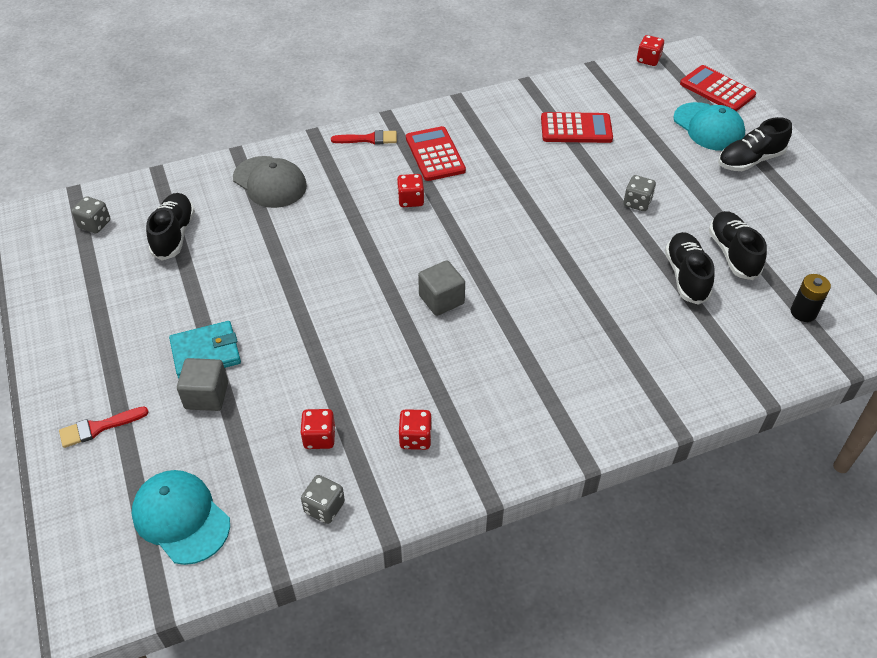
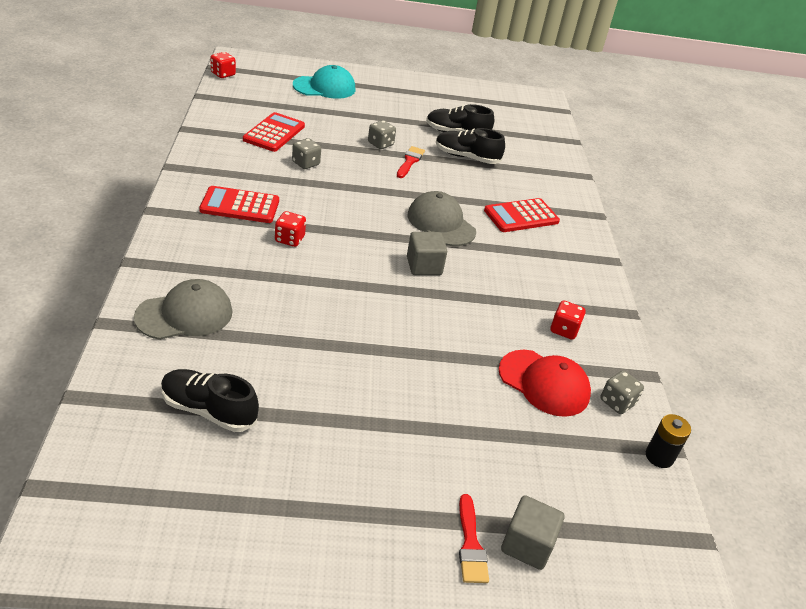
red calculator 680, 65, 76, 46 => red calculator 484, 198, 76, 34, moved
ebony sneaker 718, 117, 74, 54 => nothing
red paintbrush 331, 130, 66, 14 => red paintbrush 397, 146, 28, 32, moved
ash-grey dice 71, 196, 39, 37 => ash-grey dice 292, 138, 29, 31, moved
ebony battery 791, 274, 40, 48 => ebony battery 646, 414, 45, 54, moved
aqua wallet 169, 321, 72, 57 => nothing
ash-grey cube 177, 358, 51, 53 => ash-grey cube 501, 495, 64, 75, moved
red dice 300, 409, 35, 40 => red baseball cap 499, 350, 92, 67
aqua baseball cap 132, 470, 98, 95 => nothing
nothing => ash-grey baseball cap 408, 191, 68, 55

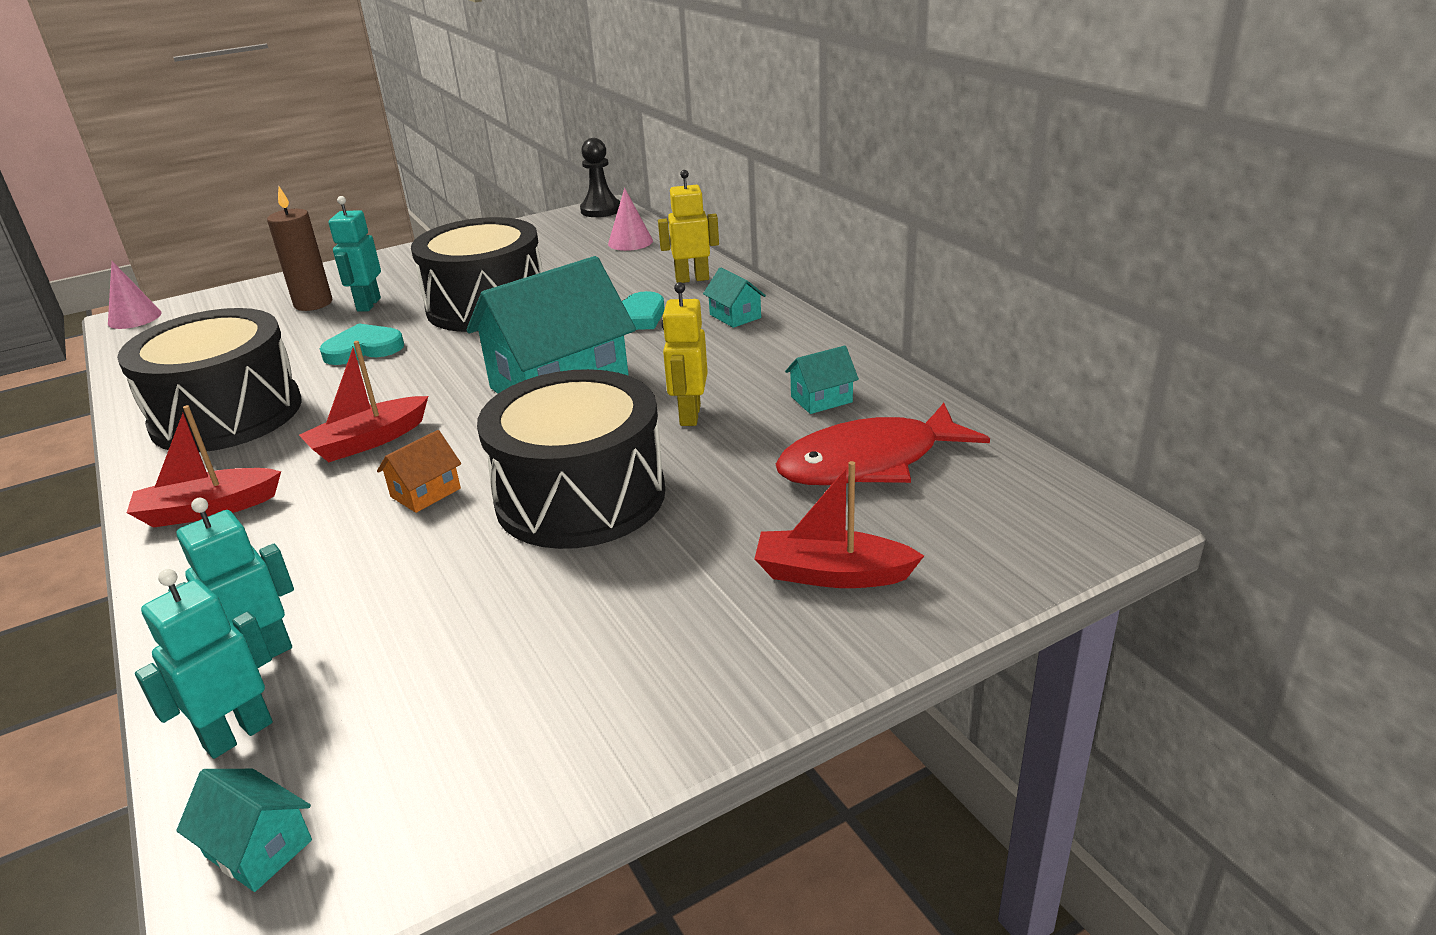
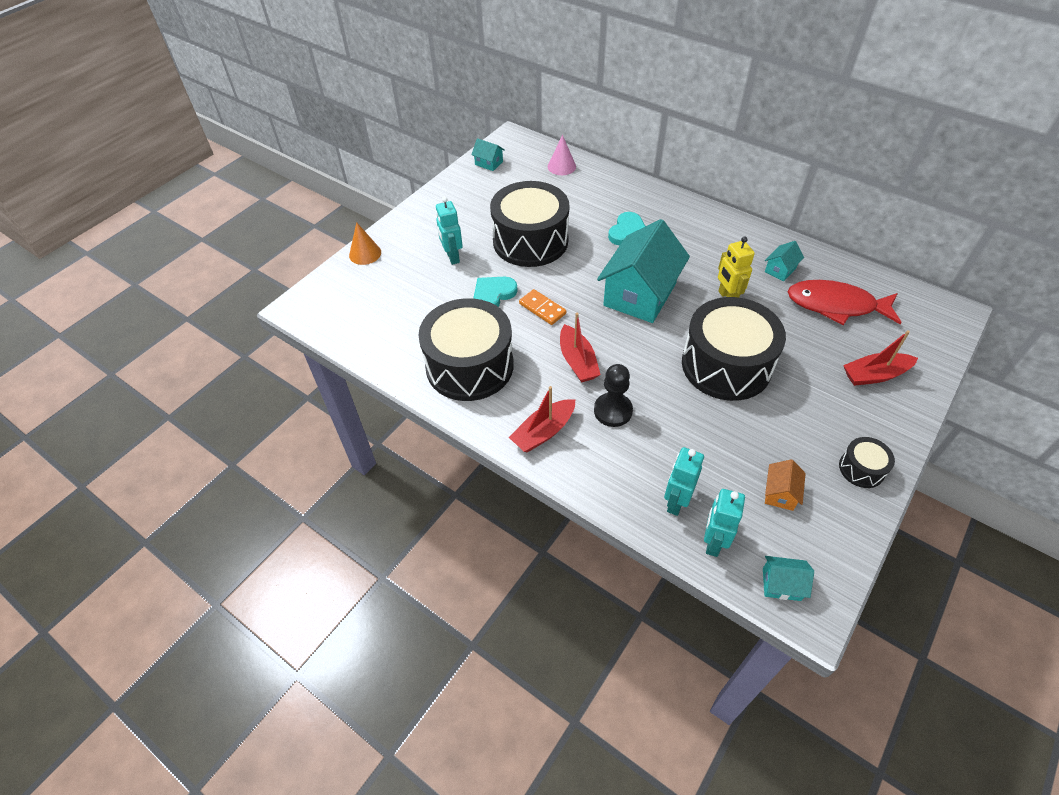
ebony chess pawn 580, 138, 40, 79 => ebony chess pawn 594, 364, 39, 63, moved
golden robot 658, 170, 61, 113 => nothing
brown wax candle 267, 186, 65, 125 => nothing
rose-pink cone 108, 261, 54, 68 => nothing
aqua cottage 703, 267, 63, 61 => aqua cottage 471, 138, 34, 33, moved
red boat 299, 341, 129, 121 => red boat 560, 313, 41, 69, 45 degrees counterclockwise
red toy fish 776, 403, 214, 82 => red toy fish 787, 280, 115, 45, 60 degrees clockwise
orange-coloured cottage 377, 430, 84, 83 => orange-coloured cottage 765, 459, 41, 52, moved
nothing => orange-coloured cone 349, 222, 32, 43
nothing => orange-coloured domino piece 519, 289, 47, 36
nothing => ebony toy drum 839, 437, 56, 51

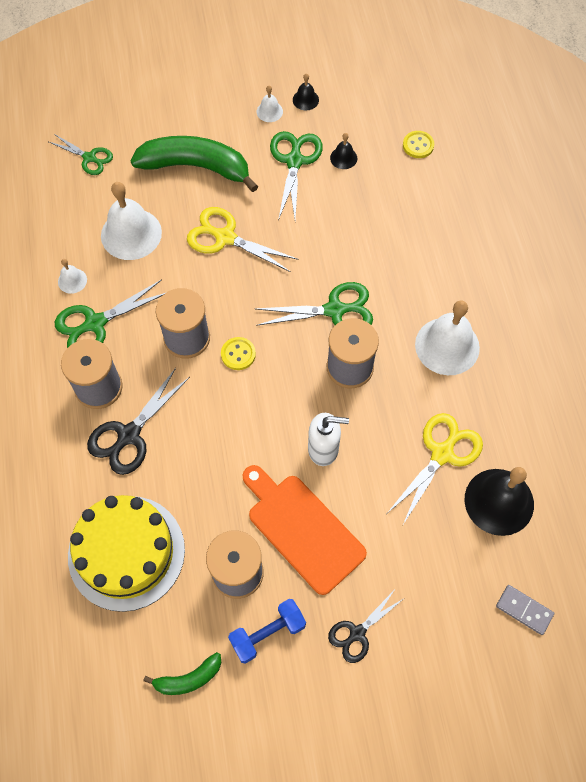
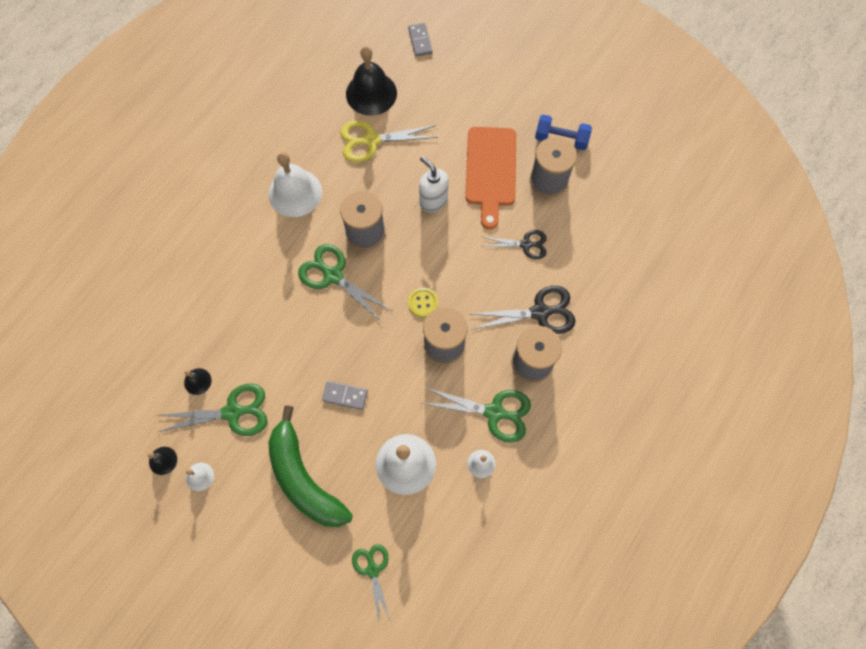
leaf-green pair of scissors 270, 131, 53, 90 => leaf-green pair of scissors 156, 384, 112, 52, 150 degrees counterclockwise
golden sewing button 403, 131, 31, 27 => nothing
golden pair of scissors 187, 207, 111, 65 => ash-grey domino piece 322, 381, 46, 29
golden cake 68, 495, 117, 117 => nothing
ebony pair of scissors 328, 591, 75, 72 => ebony pair of scissors 482, 230, 65, 29, moved
leaf-green toy banana 143, 652, 78, 43 => nothing

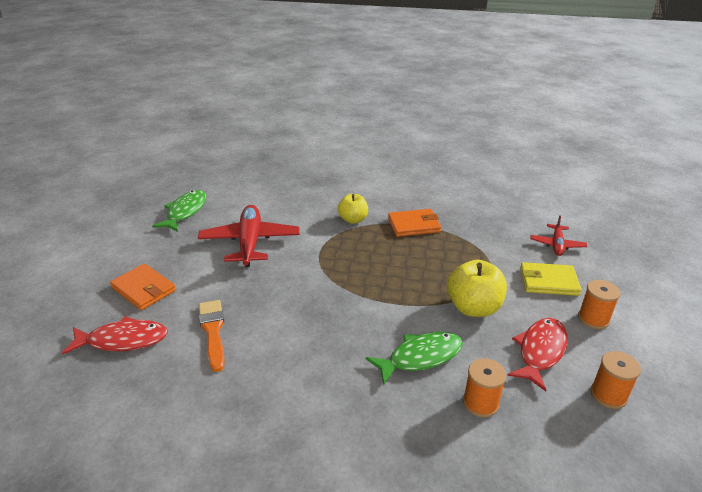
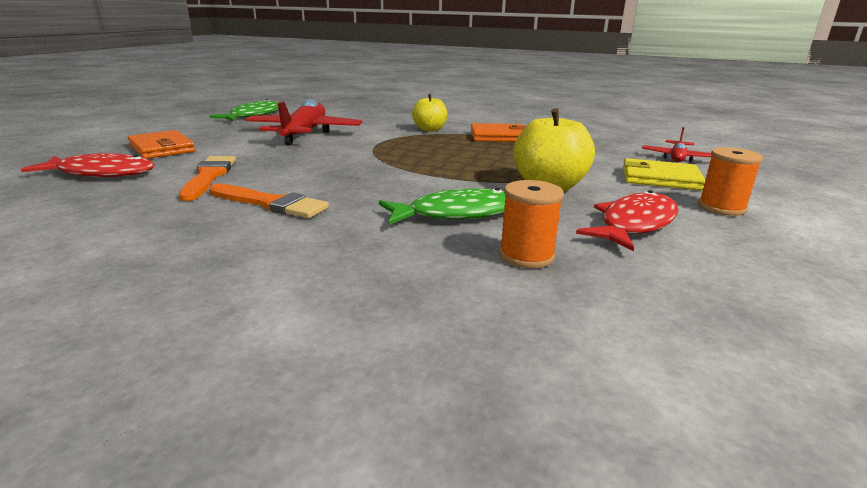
orange-coloured bobbin 590, 351, 51, 58 => nothing
nothing => orange-coloured paintbrush 209, 183, 120, 35

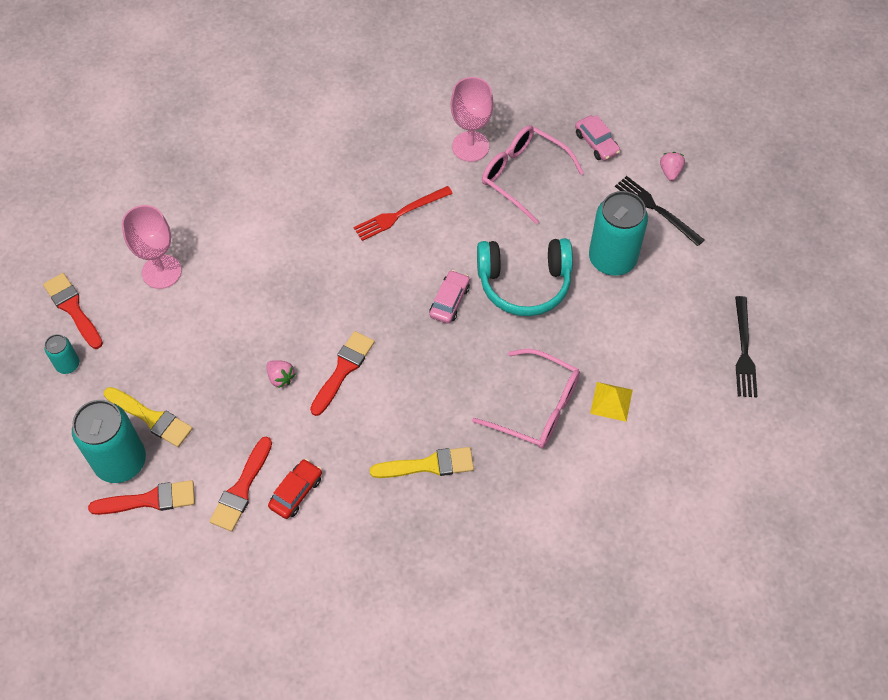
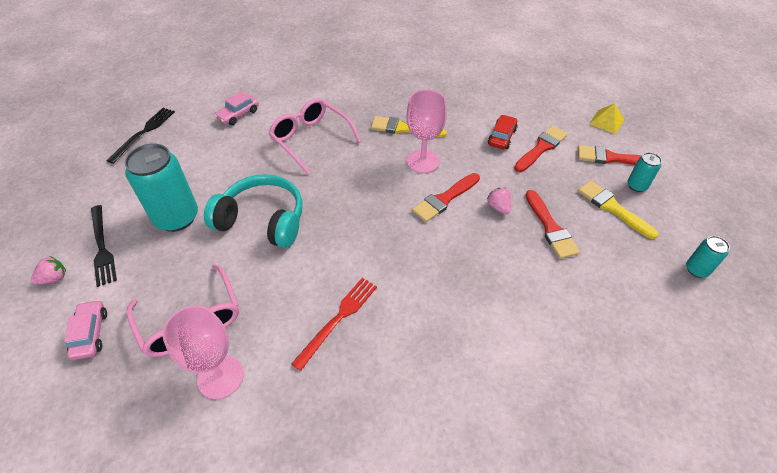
rose-pink toy strawberry 660, 152, 25, 29 => rose-pink toy strawberry 31, 256, 35, 28, 150 degrees counterclockwise
red dinner fork 354, 186, 99, 55 => red dinner fork 292, 278, 85, 93, 45 degrees counterclockwise
rose-pink wine glass 122, 205, 60, 84 => rose-pink wine glass 407, 89, 40, 84, moved
rose-pink car 430, 270, 40, 54 => rose-pink car 214, 91, 45, 34, moved
red paintbrush 43, 273, 60, 76 => red paintbrush 526, 190, 54, 69, moved
golden pyramid 590, 382, 43, 40 => golden pyramid 589, 103, 35, 31, moved
aqua soda can 72, 400, 74, 83 => aqua soda can 627, 152, 35, 40, x0.48
red car 268, 459, 54, 60 => red car 488, 115, 30, 34, 150 degrees clockwise

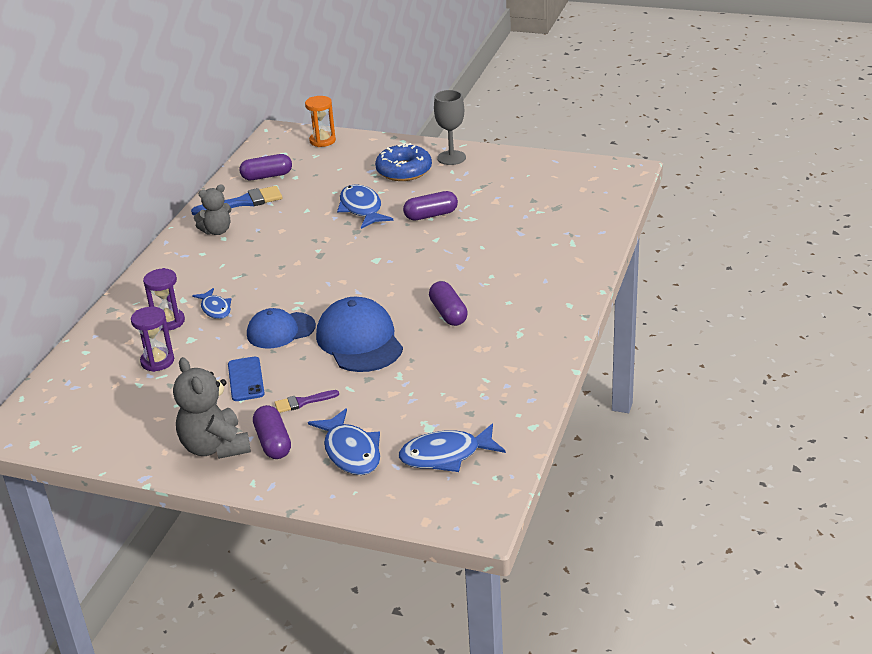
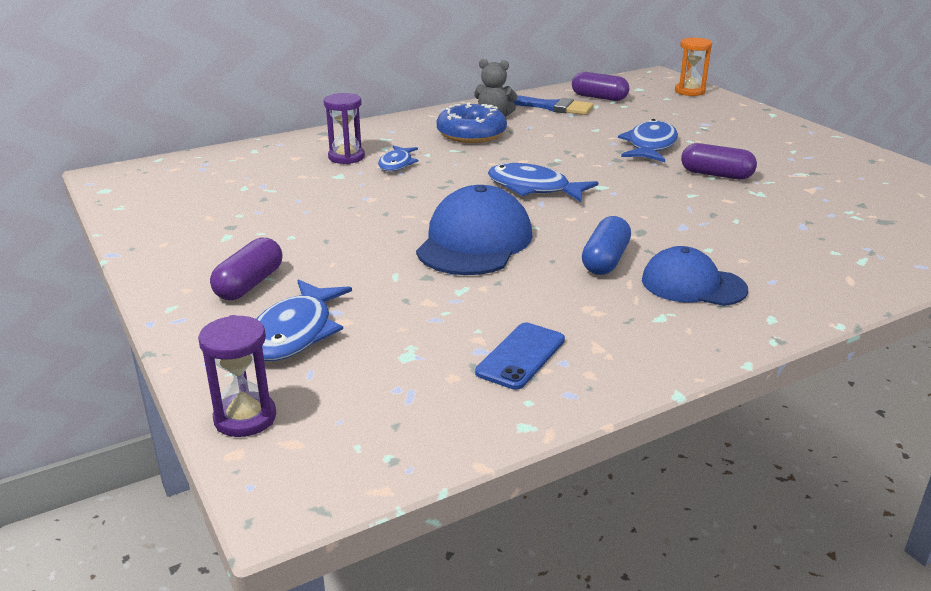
ash-grey wine glass 434, 90, 32, 75 => nothing
royal blue glazed donut 375, 143, 57, 38 => royal blue glazed donut 437, 102, 70, 41, moved
royal purple pill shape 429, 281, 39, 45 => royal blue pill shape 582, 216, 49, 59
royal purple sand timer 131, 307, 43, 65 => royal purple sand timer 198, 315, 78, 122, moved
royal blue baseball cap 247, 308, 69, 41 => royal blue baseball cap 642, 246, 106, 60, moved
ash-grey teddy bear 173, 357, 78, 102 => nothing
royal blue phone 228, 357, 37, 44 => royal blue phone 475, 323, 90, 67, moved
royal purple paintbrush 274, 390, 65, 23 => nothing
royal blue toy fish 399, 424, 107, 48 => royal blue toy fish 488, 163, 110, 39, moved

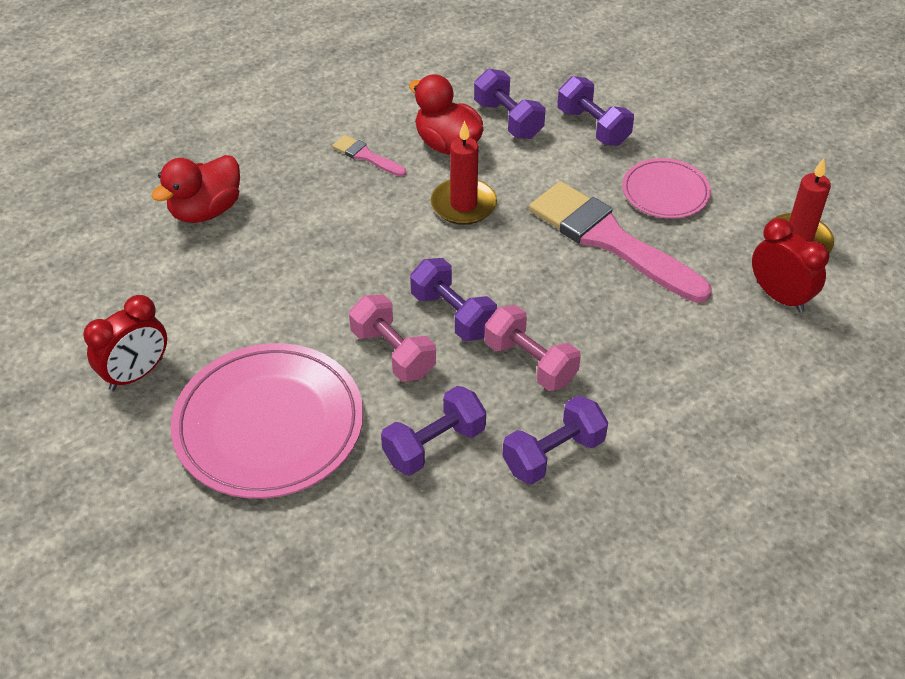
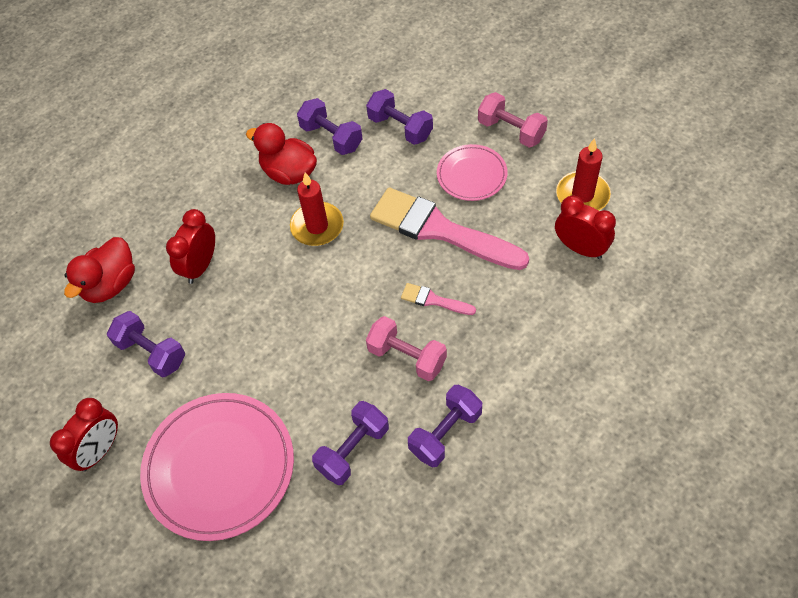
rose-pink paintbrush 332, 135, 74, 42 => rose-pink paintbrush 401, 283, 75, 32, moved
royal purple dumbbell 410, 258, 87, 83 => royal purple dumbbell 107, 311, 78, 67, moved
rose-pink dumbbell 349, 294, 87, 88 => rose-pink dumbbell 478, 92, 70, 55, moved
nothing => red bedside clock 166, 209, 49, 75

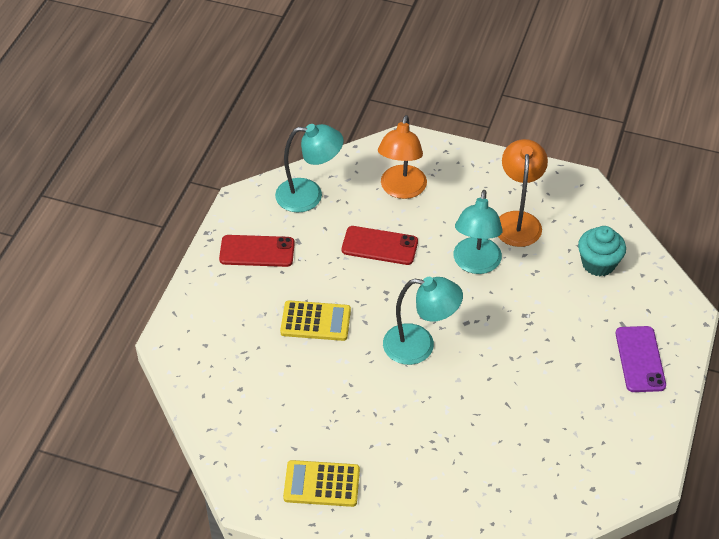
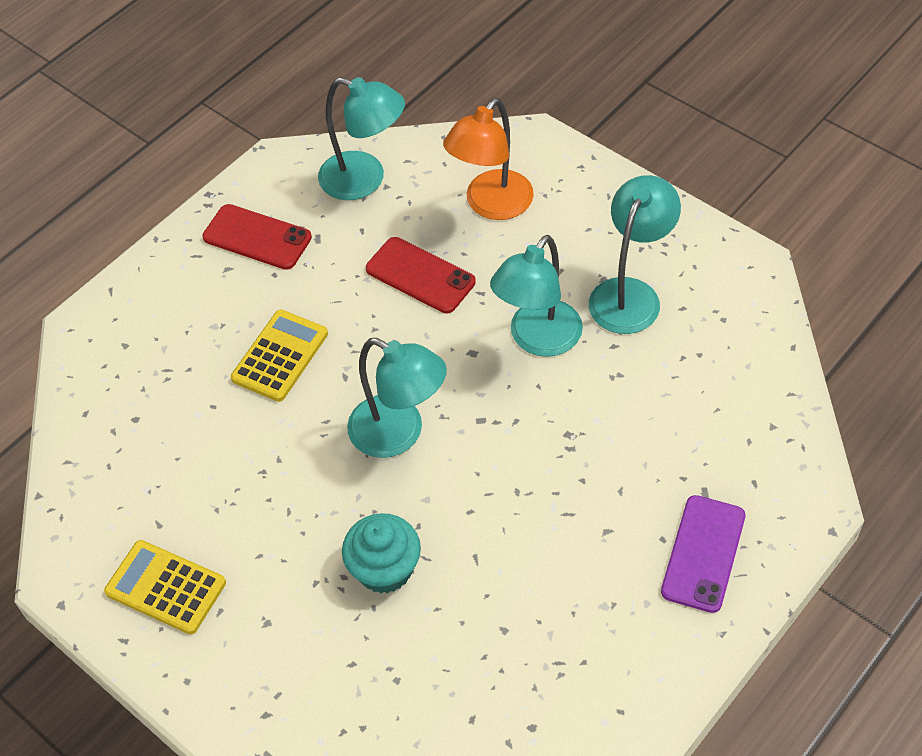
orange-coloured desk lamp 498, 139, 50, 108 => aqua desk lamp 589, 175, 92, 159
aqua muffin 578, 226, 48, 50 => aqua muffin 342, 513, 79, 81, moved
golden calculator 280, 300, 71, 41 => golden calculator 231, 310, 97, 92, 90 degrees counterclockwise

